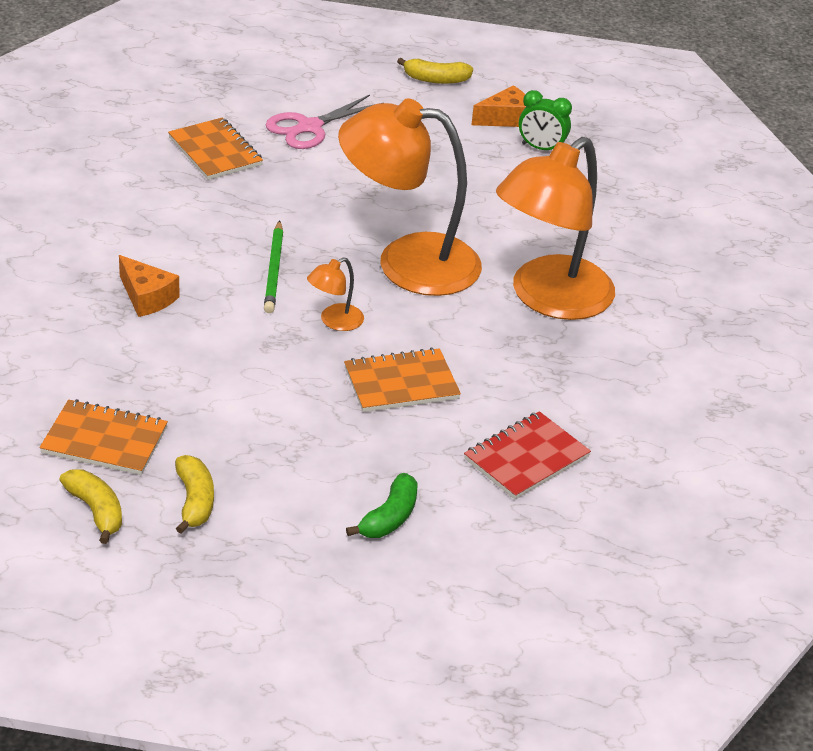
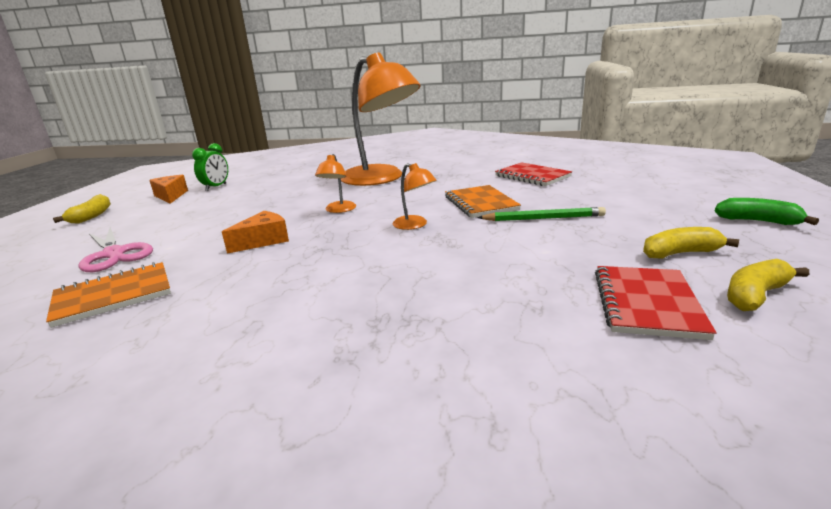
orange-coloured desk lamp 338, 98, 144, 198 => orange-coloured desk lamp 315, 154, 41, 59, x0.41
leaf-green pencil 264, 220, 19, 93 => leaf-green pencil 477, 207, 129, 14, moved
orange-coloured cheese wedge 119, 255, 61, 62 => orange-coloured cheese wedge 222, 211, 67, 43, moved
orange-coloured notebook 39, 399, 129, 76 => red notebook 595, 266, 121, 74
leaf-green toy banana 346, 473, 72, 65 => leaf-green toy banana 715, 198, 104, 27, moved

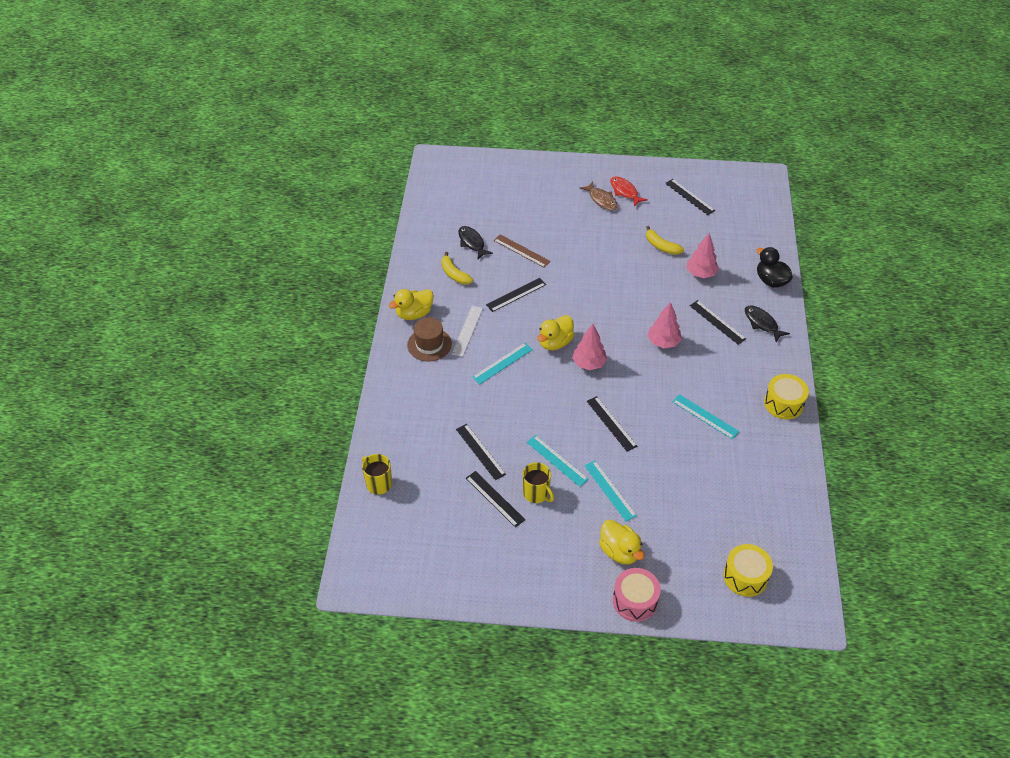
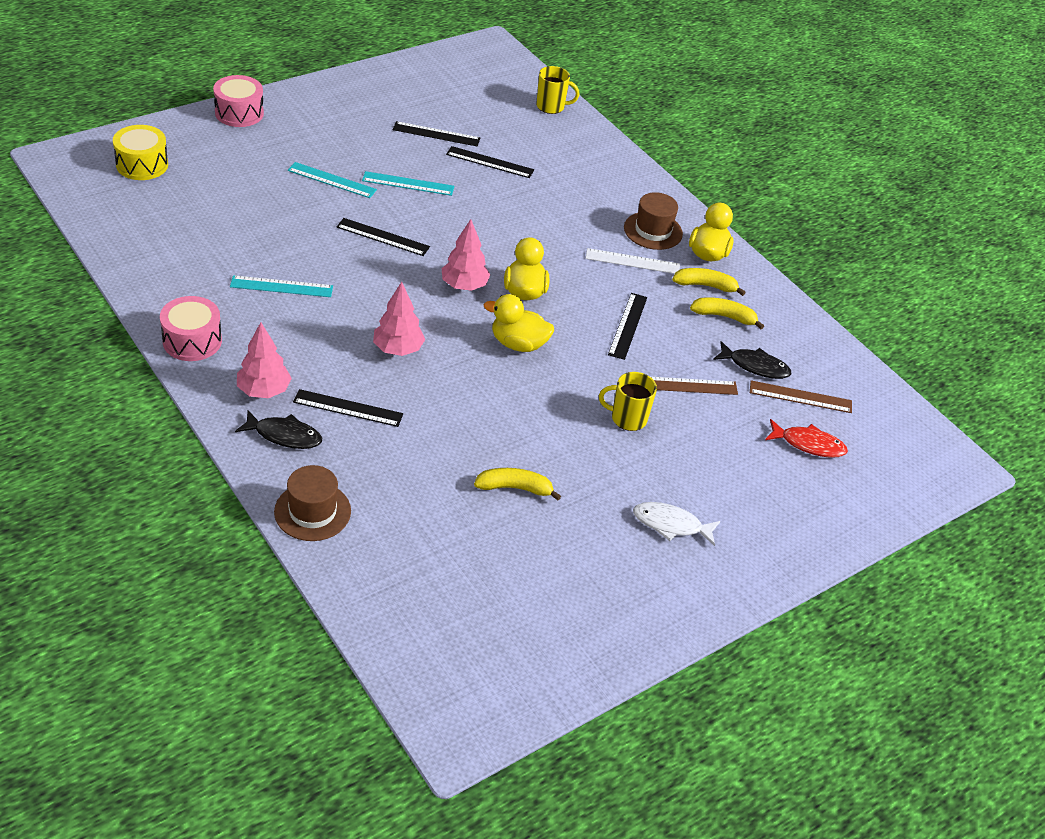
red toy fish 610, 176, 38, 31 => red toy fish 765, 419, 83, 39, moved
ebony straightedge 665, 179, 50, 36 => nothing
brown toy fish 580, 182, 38, 28 => pure white toy fish 633, 502, 87, 44
rose-pink toy tree 686, 233, 33, 45 => rose-pink toy tree 237, 322, 55, 76, moved
ebony toy duck 756, 247, 37, 40 => brown tall hat 274, 465, 77, 76
pure white straightedge 452, 306, 31, 51 => pure white straightedge 586, 248, 94, 26, 60 degrees counterclockwise
aqua straightedge 472, 343, 61, 41 => nothing
golden toy drum 764, 374, 45, 46 => rose-pink toy drum 160, 296, 62, 65
golden coffee mug 522, 462, 32, 41 => golden coffee mug 599, 372, 58, 59, moved
golden toy duck 599, 520, 45, 44 => golden toy duck 484, 294, 70, 58, moved
nothing => golden toy banana 672, 268, 74, 28
nothing => brown straightedge 750, 380, 102, 33

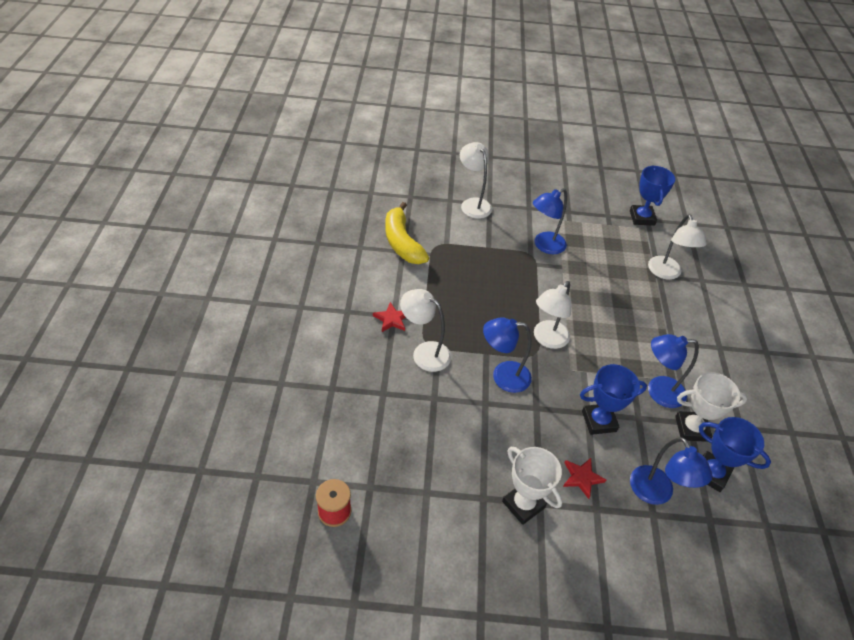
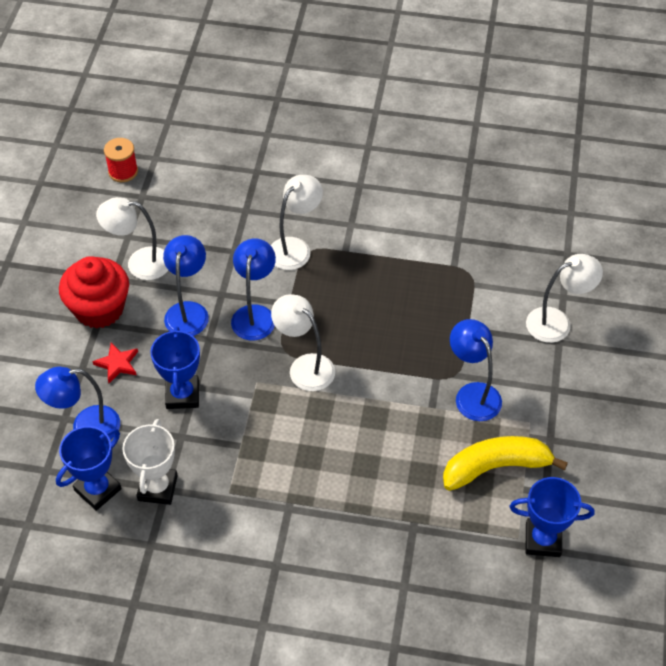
golden toy banana 385, 202, 44, 62 => golden toy banana 443, 436, 125, 55, moved
pure white desk lamp 648, 214, 59, 66 => pure white desk lamp 96, 197, 72, 83, moved
red five-pointed star 373, 302, 32, 30 => nothing
royal blue desk lamp 648, 334, 51, 74 => royal blue desk lamp 163, 235, 46, 101, moved
pure white award cup 502, 447, 60, 78 => red muffin 59, 256, 70, 73

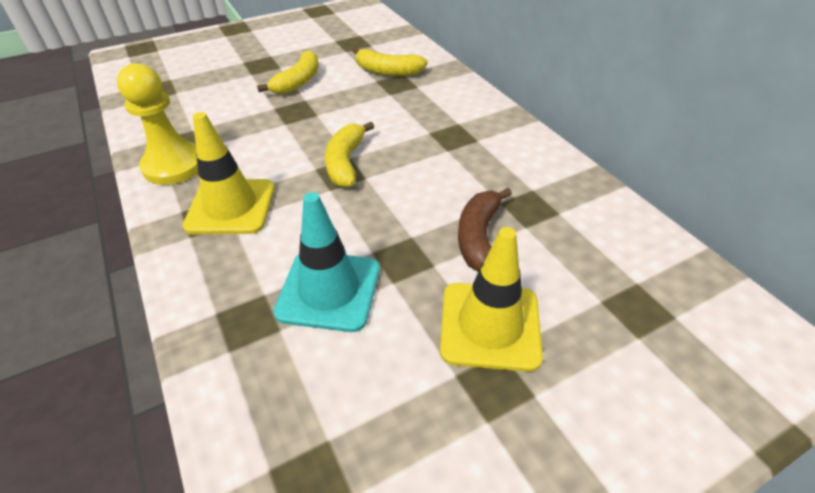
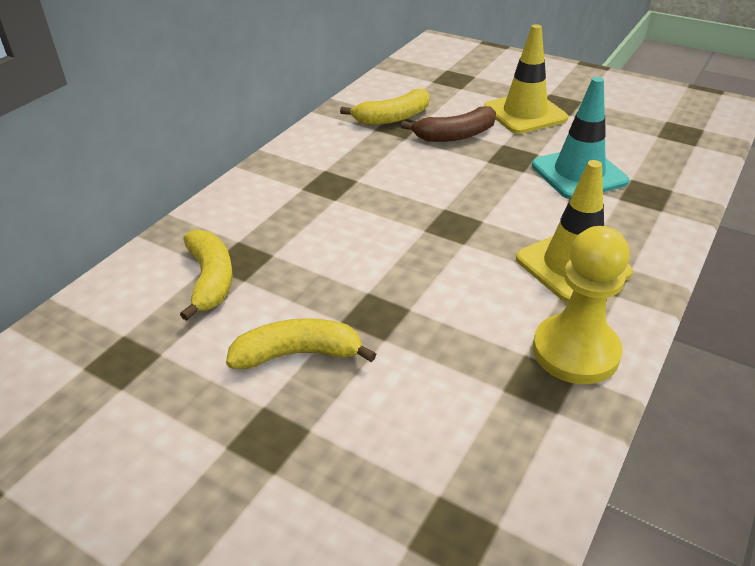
golden toy banana 325, 122, 49, 66 => golden toy banana 340, 88, 90, 37, moved

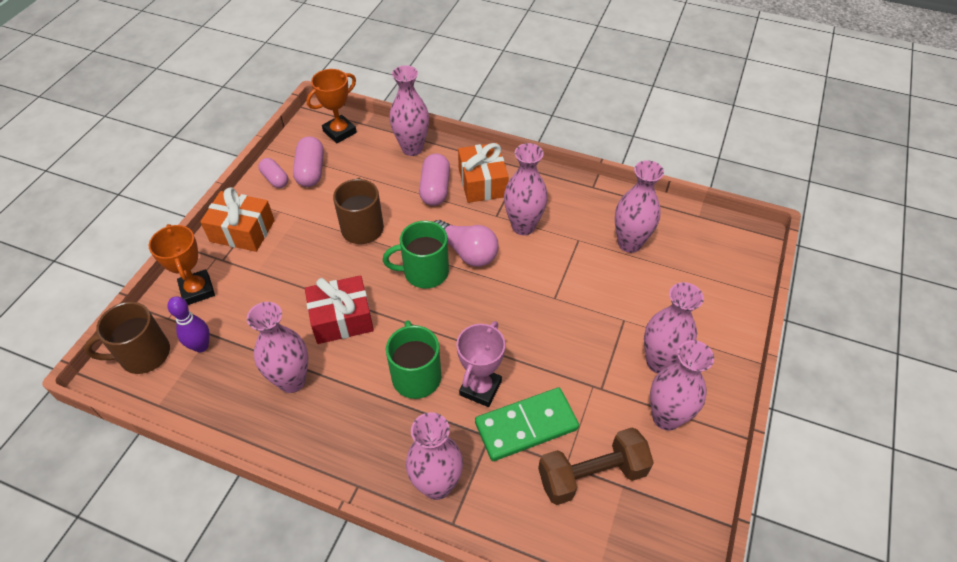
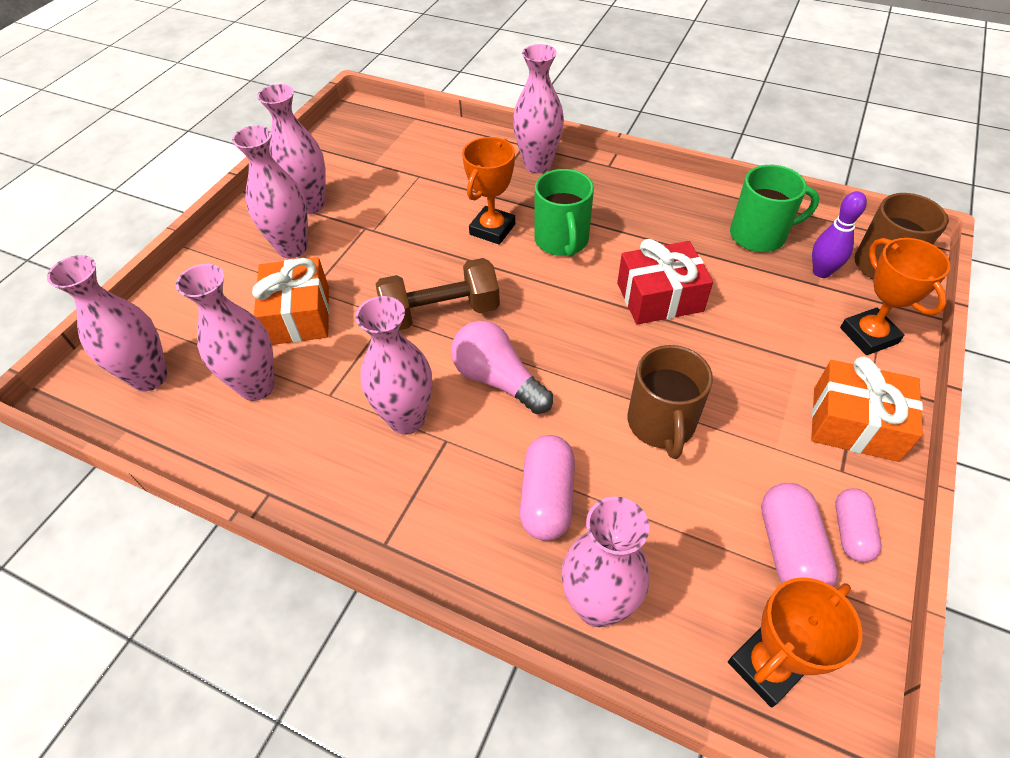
orange-coloured wrapped gift 458, 143, 51, 60 => orange-coloured wrapped gift 252, 257, 77, 88, moved
rose-pink pill shape 258, 158, 30, 30 => rose-pink pill shape 835, 488, 46, 74, 45 degrees clockwise
leaf-green coffee mug 383, 221, 66, 67 => leaf-green coffee mug 730, 165, 90, 87, moved
rose-pink vase 247, 302, 61, 91 => rose-pink vase 47, 255, 121, 136, moved
rose-pink award cup 456, 321, 49, 86 => orange-coloured award cup 462, 137, 53, 108
leaf-green domino piece 475, 387, 104, 74 => nothing
brown dumbbell 538, 427, 116, 78 => brown dumbbell 376, 258, 124, 72, moved

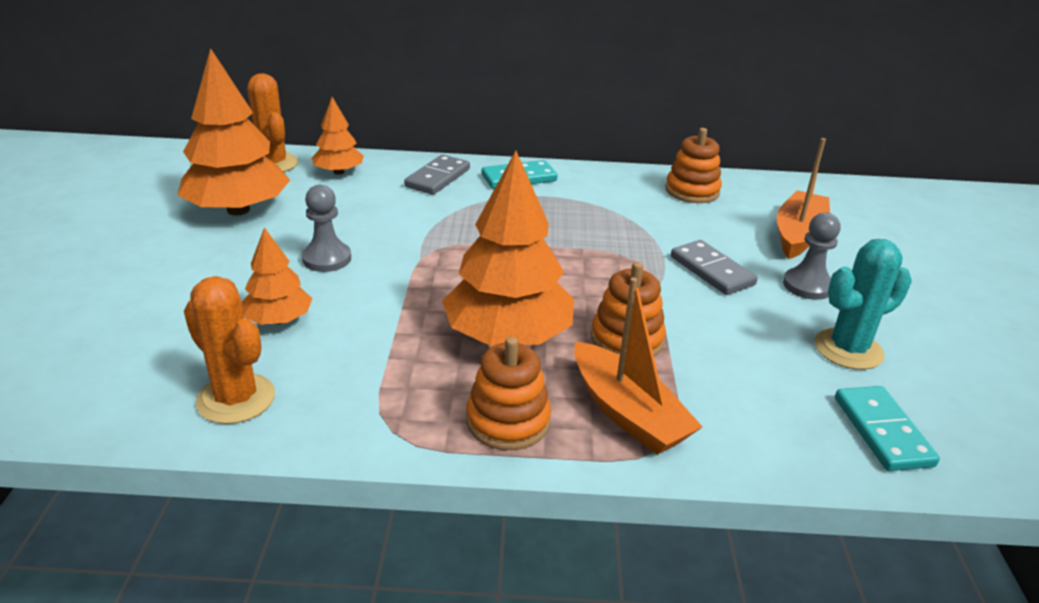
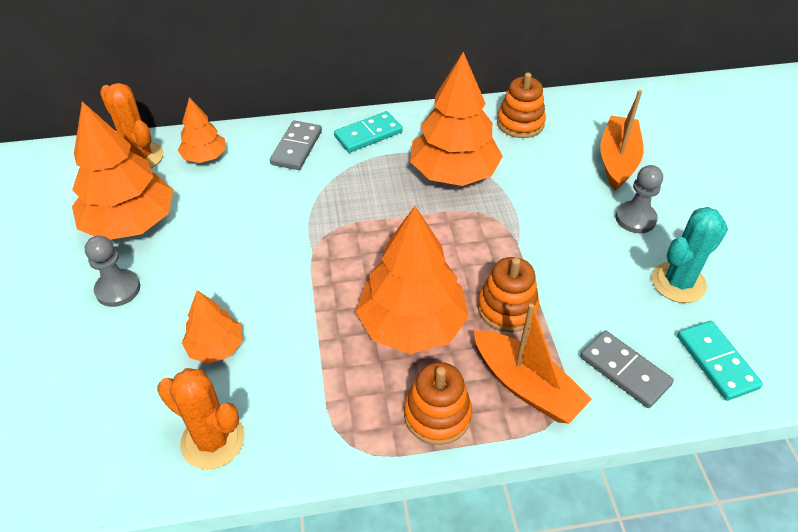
ash-grey chess pawn 302, 185, 49, 87 => ash-grey chess pawn 85, 236, 55, 71, moved
ash-grey domino piece 671, 240, 87, 55 => ash-grey domino piece 580, 330, 94, 78, moved
nothing => orange-coloured toy tree 410, 52, 93, 134

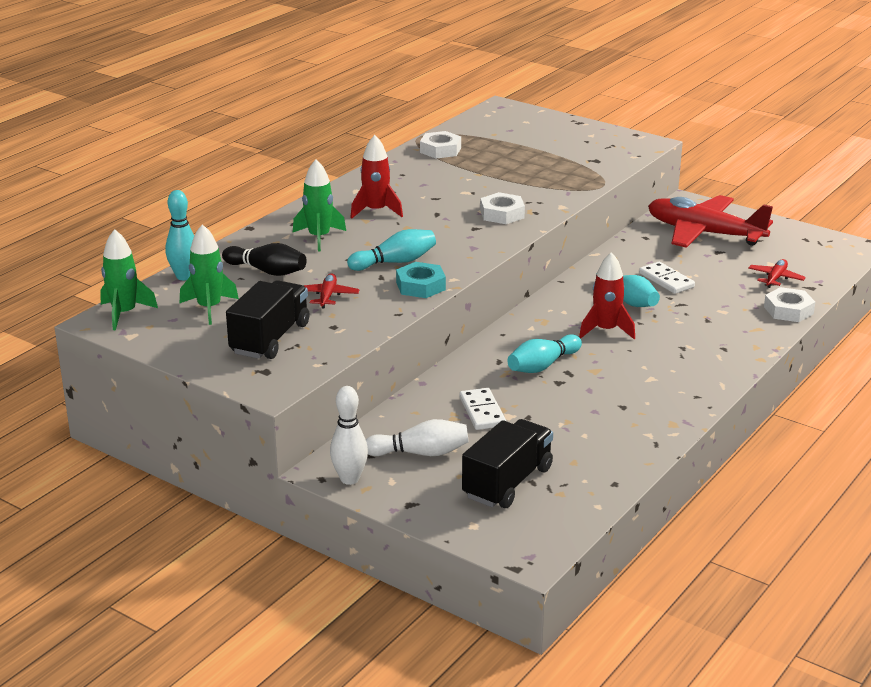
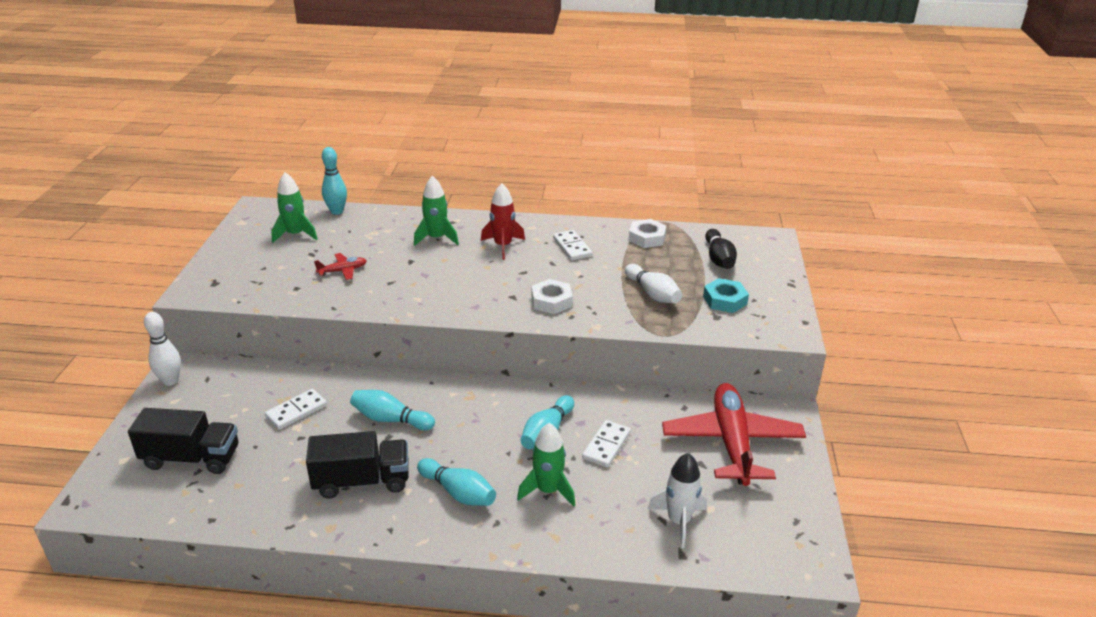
leaf-green rocket 100, 229, 58, 101 => leaf-green rocket 517, 423, 58, 84, moved
aqua tenpin 347, 229, 89, 42 => aqua tenpin 417, 458, 79, 48, moved
ebony tenpin 222, 243, 85, 33 => ebony tenpin 705, 229, 32, 40, moved
red rocket 579, 252, 56, 87 => nothing
red toy plane 748, 259, 58, 29 => pure white rocket 648, 453, 59, 95
aqua nut 396, 262, 50, 36 => aqua nut 703, 278, 46, 35, moved
ebony toy truck 226, 280, 84, 79 => ebony toy truck 306, 431, 103, 68, moved
pure white nut 764, 287, 51, 35 => nothing
pure white tenpin 366, 419, 103, 37 => pure white tenpin 625, 264, 57, 39, moved
nothing => pure white domino piece 553, 230, 39, 30

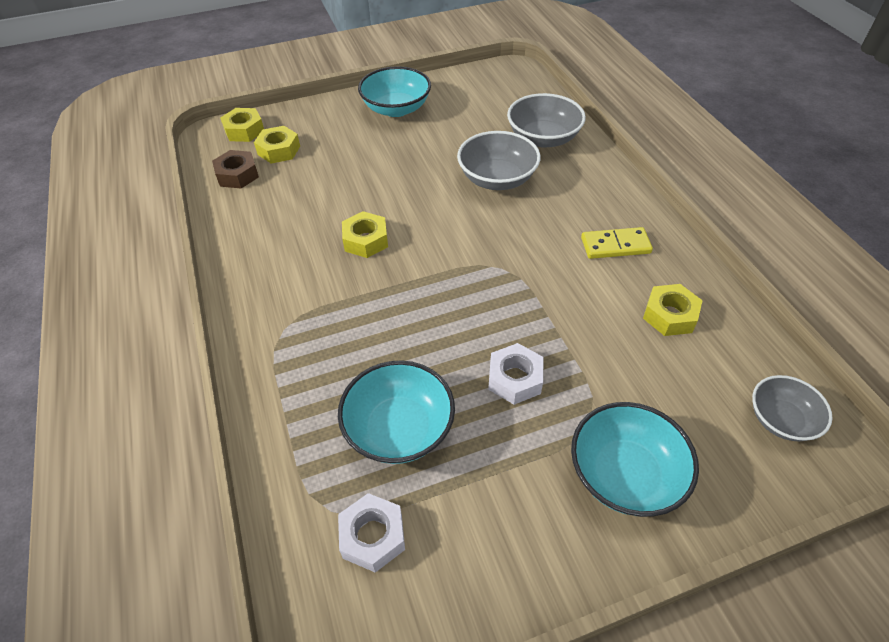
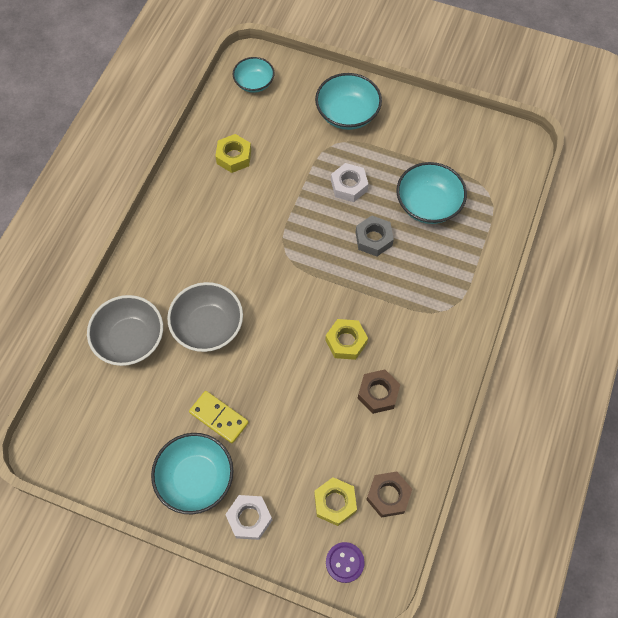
golden nut 220, 108, 44, 34 => royal purple sewing button 326, 542, 39, 41
golden domino piece 581, 227, 72, 32 => golden domino piece 189, 391, 60, 52, moved
ash-grey bowl 752, 375, 81, 66 => aqua bowl 233, 57, 42, 36
pure white nut 338, 493, 67, 80 => pure white nut 225, 495, 47, 45, moved
nothing => ash-grey nut 355, 216, 39, 41
nothing => brown nut 358, 370, 43, 44

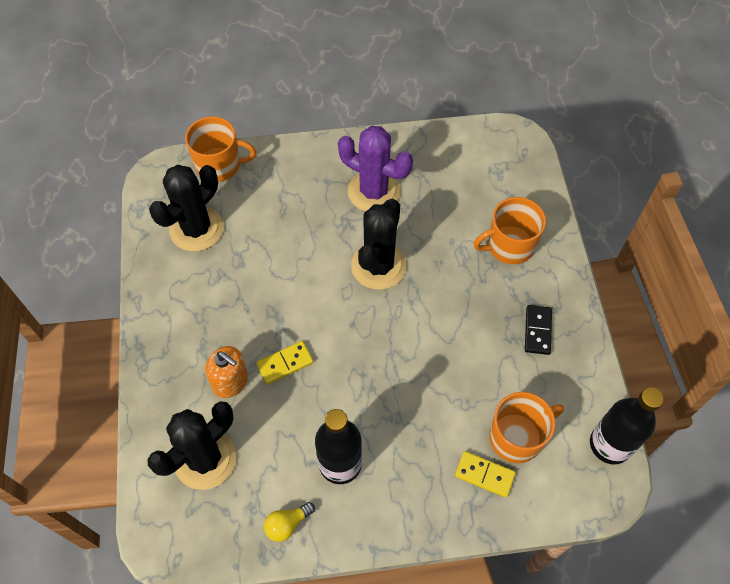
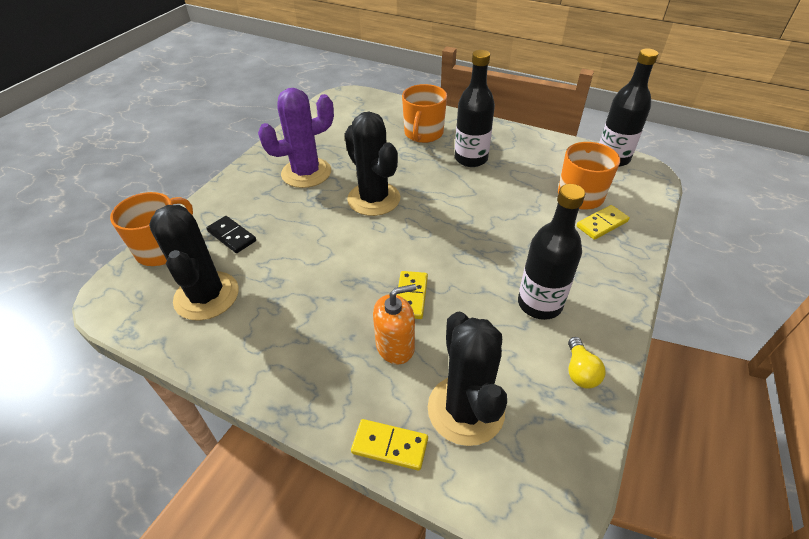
ebony domino piece 525, 305, 27, 50 => ebony domino piece 206, 216, 50, 37, moved
nothing => ebony bottle 455, 50, 40, 117
nothing => golden domino piece 351, 419, 77, 52

